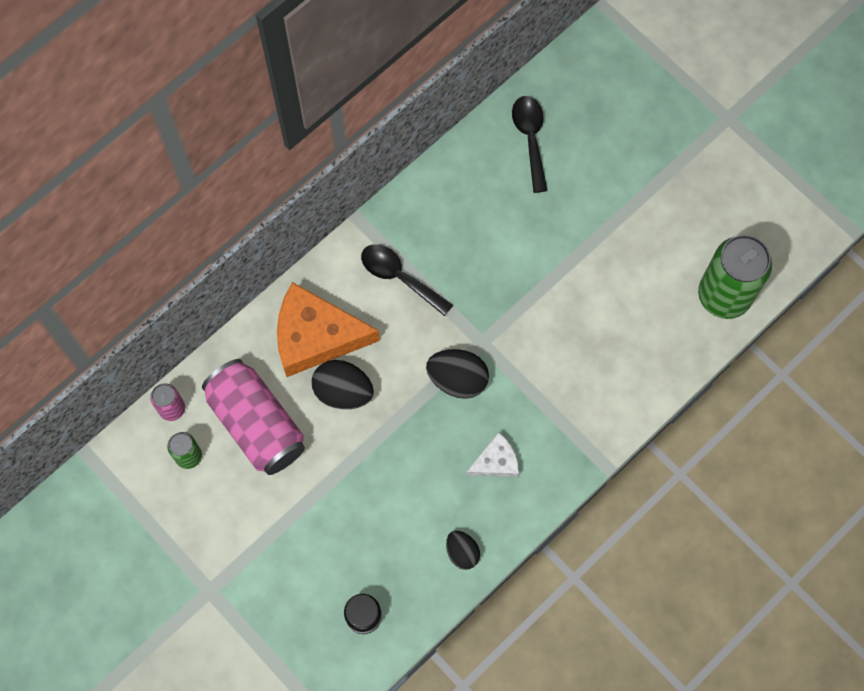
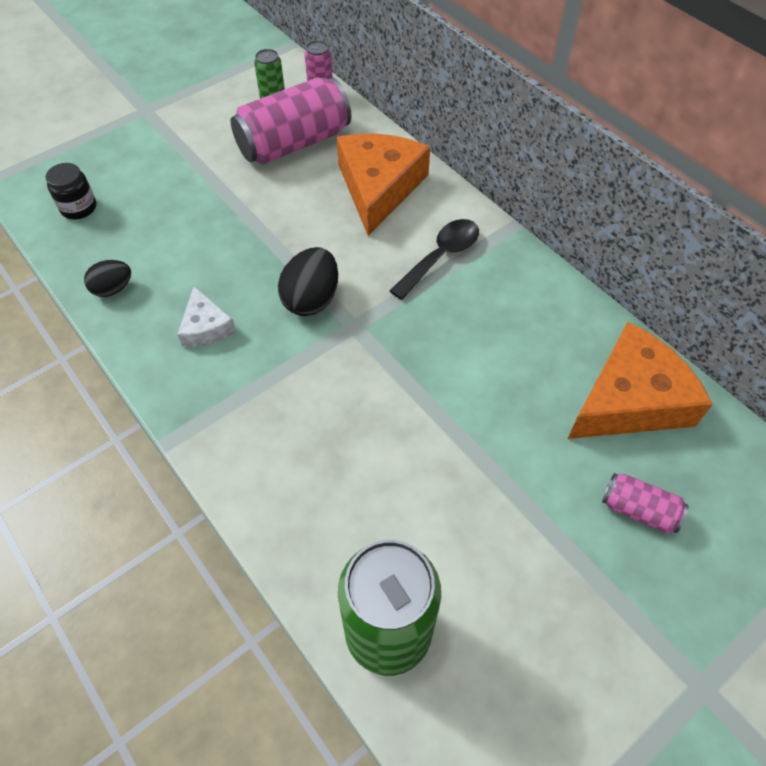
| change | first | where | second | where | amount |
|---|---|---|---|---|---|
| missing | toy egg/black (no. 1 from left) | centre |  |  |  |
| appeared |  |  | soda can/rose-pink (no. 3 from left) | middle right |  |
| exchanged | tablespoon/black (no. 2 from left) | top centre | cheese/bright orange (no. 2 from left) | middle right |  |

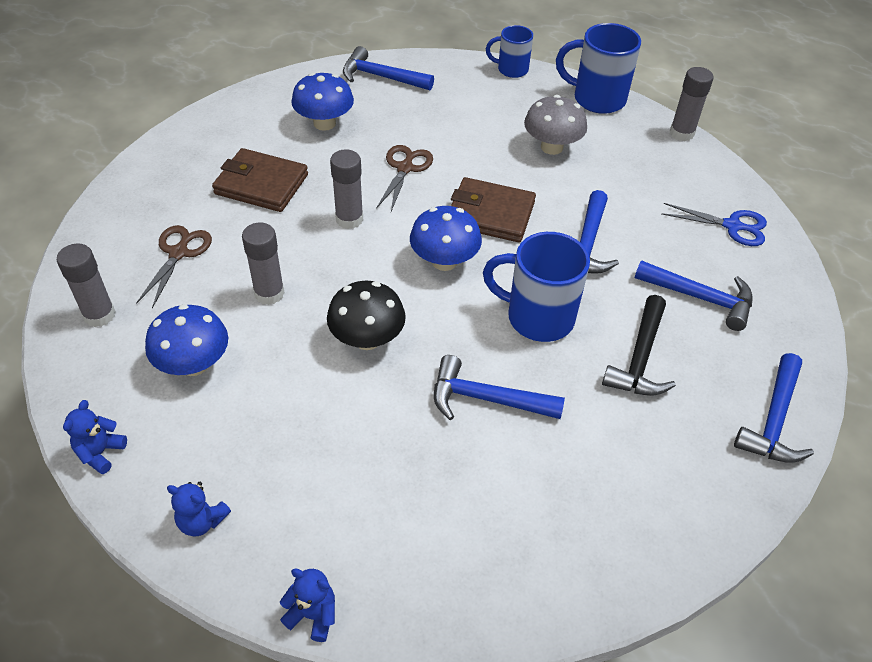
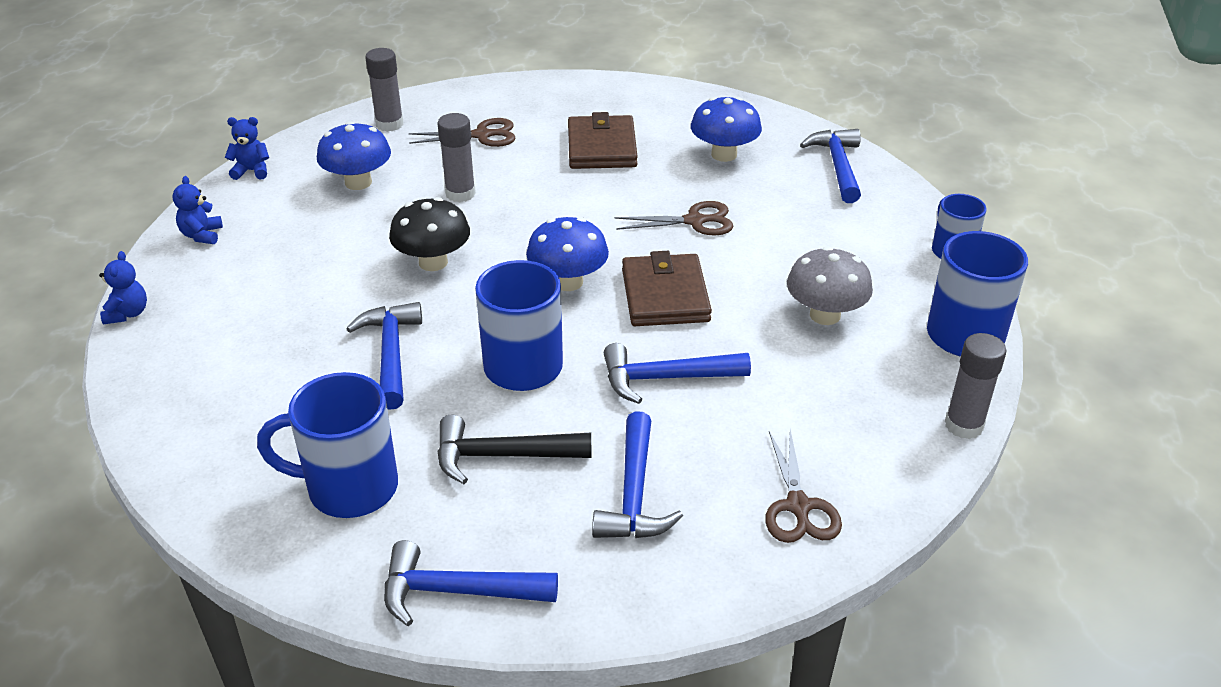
| change | first | where | second | where | amount |
|---|---|---|---|---|---|
| missing | glue/grey (no. 3 from left) | top centre |  |  |  |
| appeared |  |  | coffee mug/blue (no. 1 from left) | middle left |  |
| colour | shears/blue | middle right | shears/russet (no. 3 from left) | bottom centre |  |

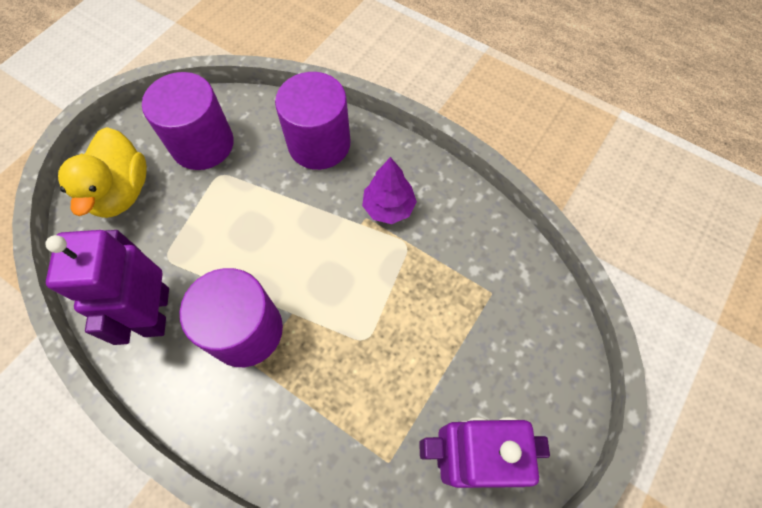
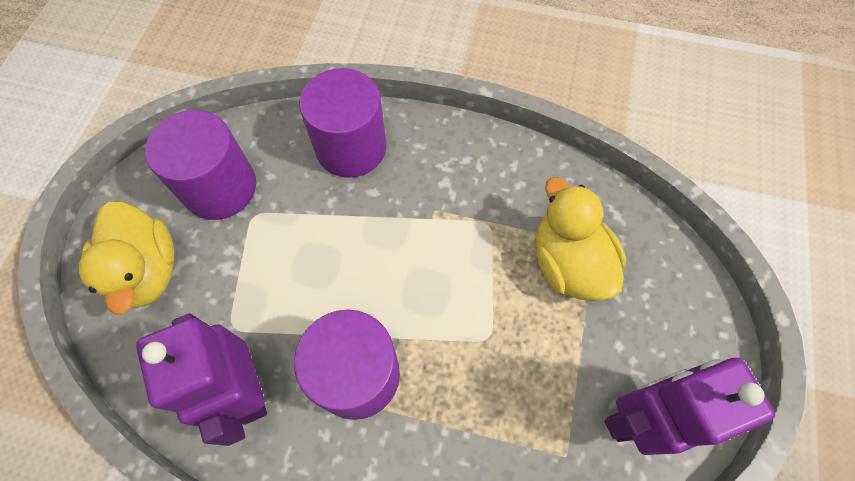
| change | first | where | second | where | amount |
|---|---|---|---|---|---|
| missing | tree/violet | centre |  |  |  |
| appeared |  |  | duck/bright yellow (no. 2 from left) | middle right |  |

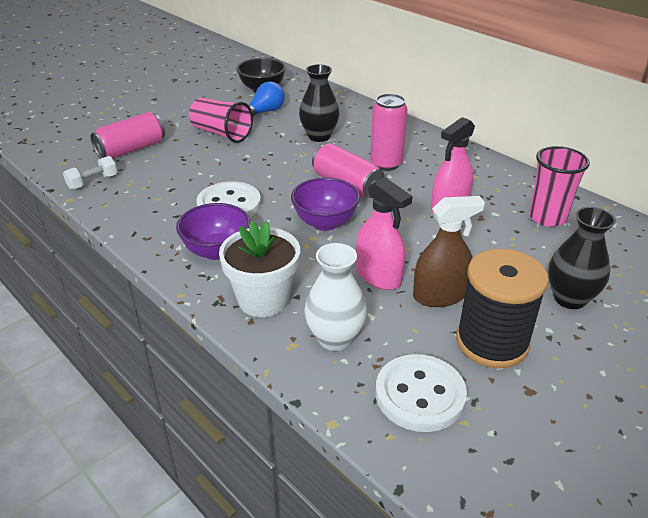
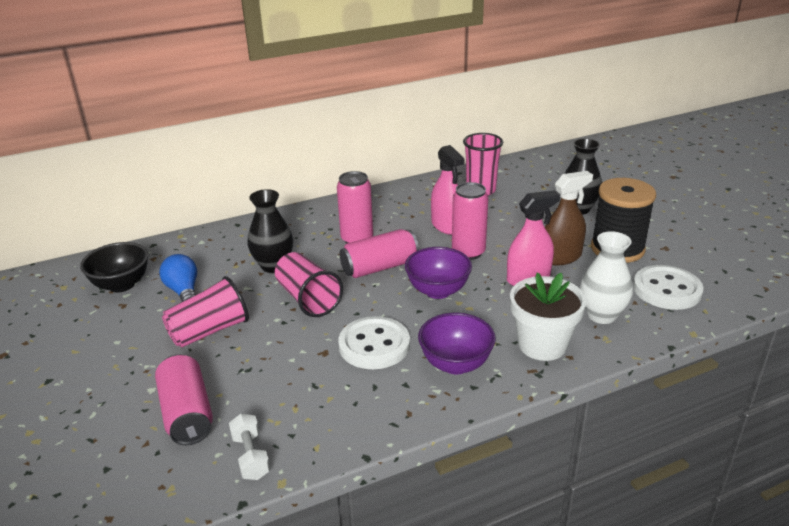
| change | first | where | second | where | amount |
|---|---|---|---|---|---|
| appeared |  |  | beaker/rose-pink (no. 2 from left) | centre |  |
| appeared |  |  | soda can/rose-pink (no. 4 from left) | centre |  |
| spun | spray cleaner/russet | middle right |  | middle right | 60 degrees clockwise |

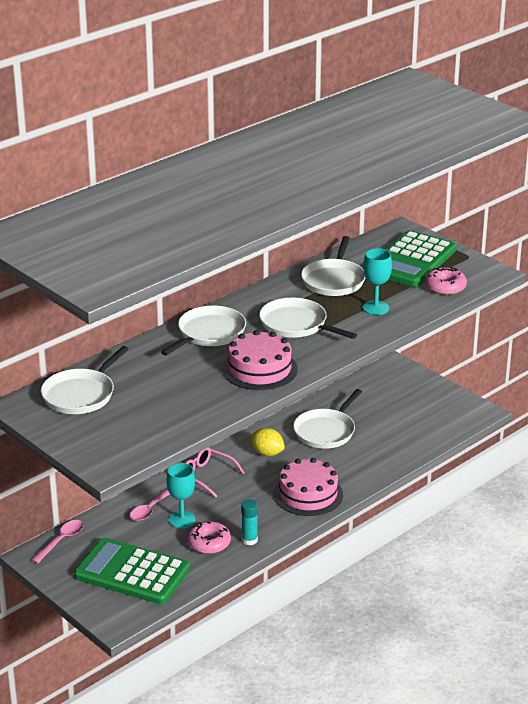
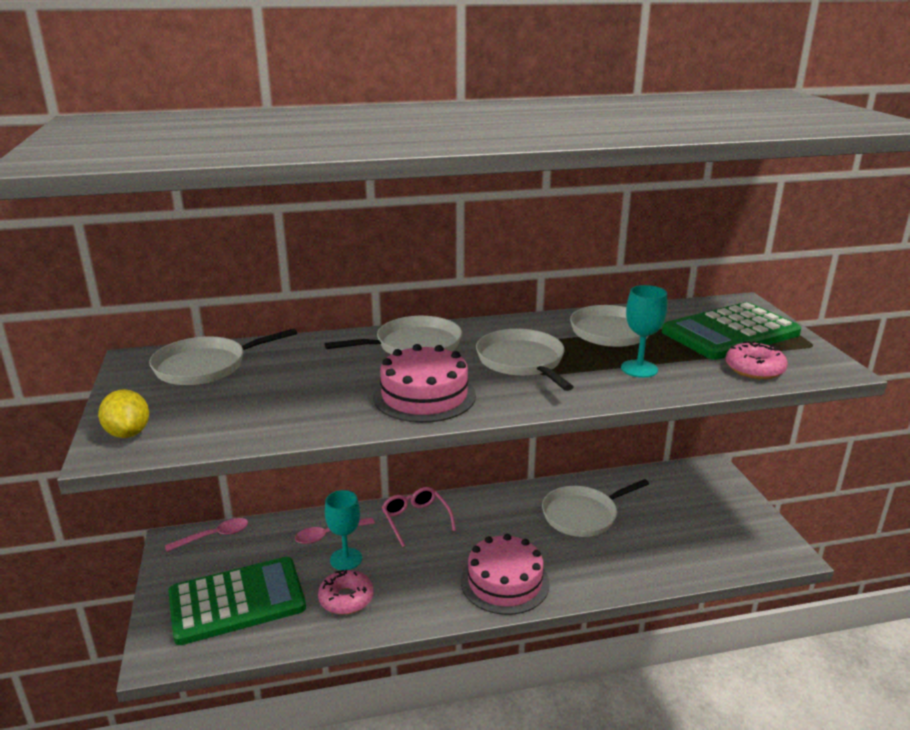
| change | first | where | second | where | amount |
|---|---|---|---|---|---|
| missing | glue/teal | bottom centre |  |  |  |
| relocated | lemon/bright yellow | centre |  | middle left |  |
| spun | calculator/leaf-green (no. 1 from left) | bottom left |  | bottom left | 105 degrees clockwise |

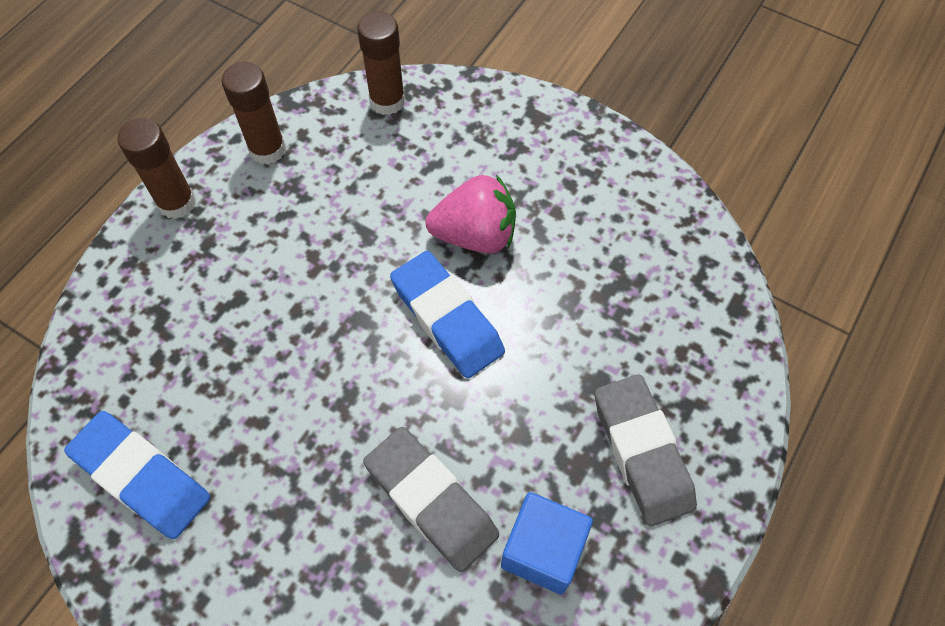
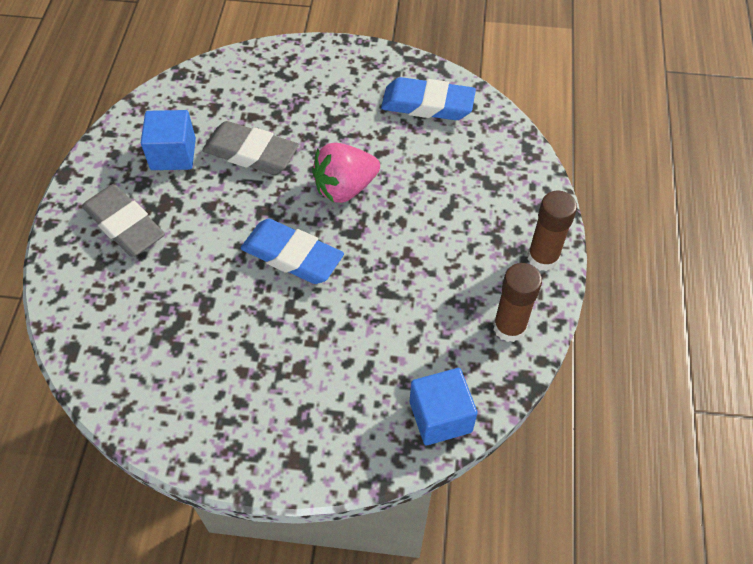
| change | first | where | second | where | amount |
|---|---|---|---|---|---|
| relocated | toy strawberry/rose-pink | centre |  | top centre |  |
| exchanged | glue/russet (no. 3 from left) | top centre | cube/blue (no. 2 from left) | bottom centre |  |

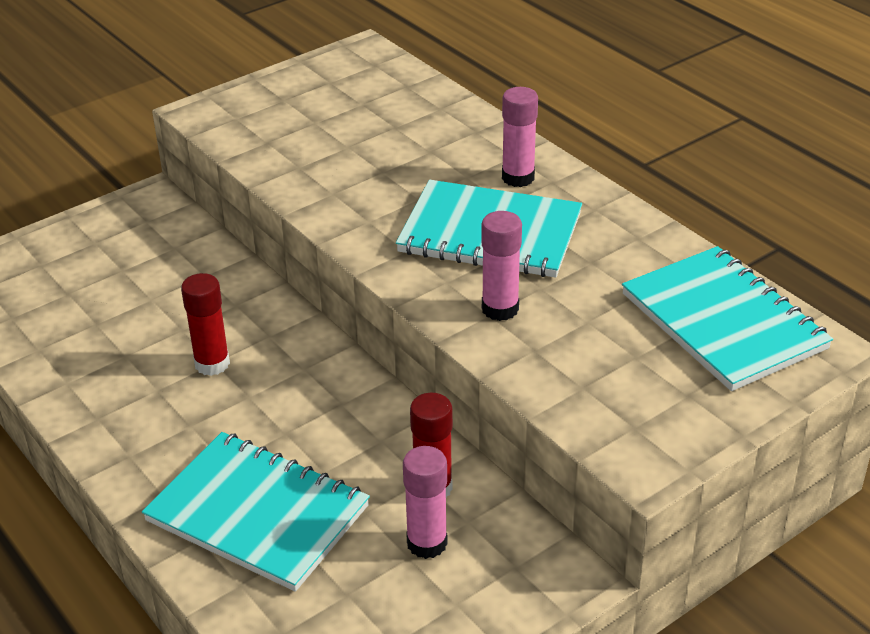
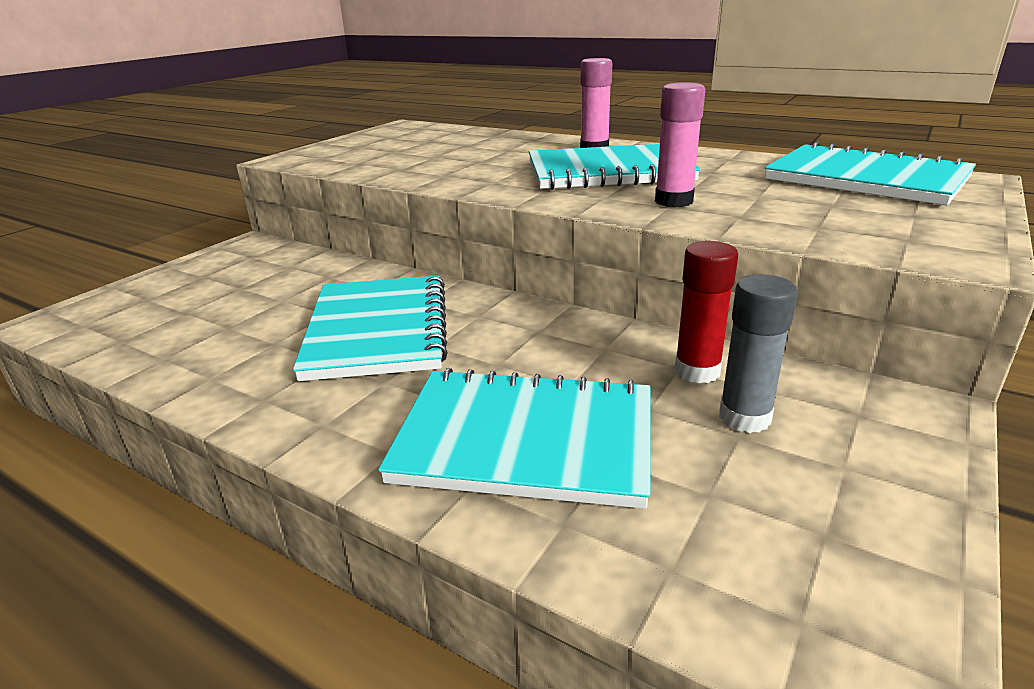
| change | first | where | second | where | amount |
|---|---|---|---|---|---|
| exchanged | glue/scarlet (no. 1 from left) | middle left | notepad/teal (no. 1 from left) | centre |  |
| colour | glue/rose-pink (no. 1 from left) | bottom centre | glue/grey | middle right |  |

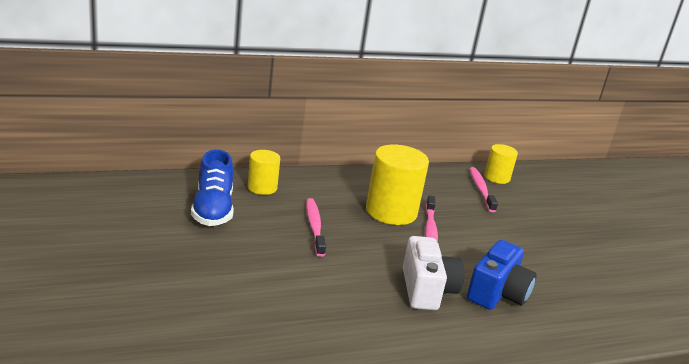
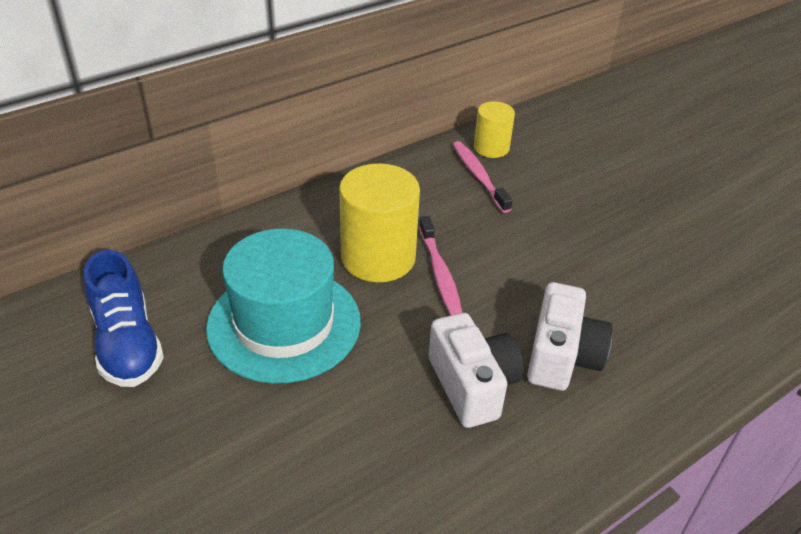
| change | first | where | second | where | amount |
|---|---|---|---|---|---|
| missing | cylinder/bright yellow (no. 1 from left) | centre |  |  |  |
| exchanged | dental brush/rose-pink (no. 1 from left) | centre | hat/teal | centre |  |
| colour | photo camera/blue | bottom right | photo camera/snow-white (no. 2 from left) | middle right |  |

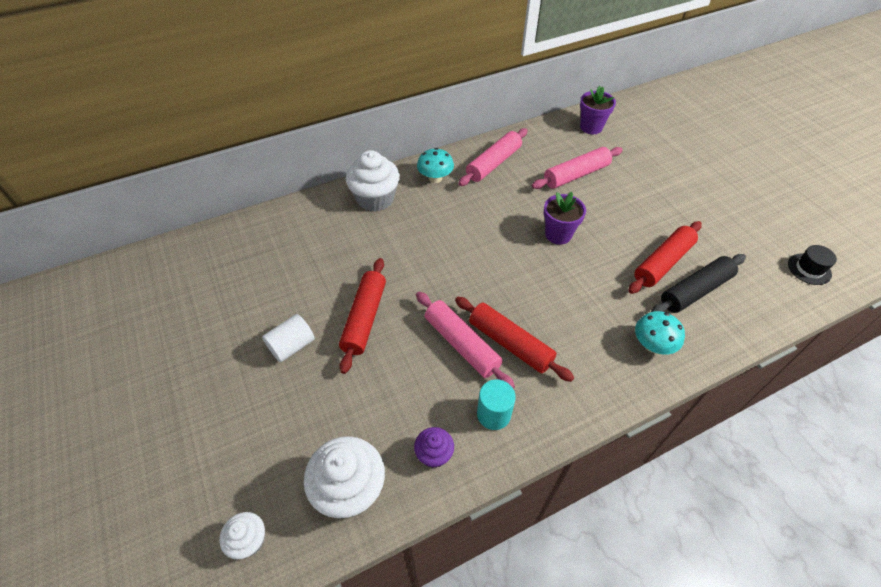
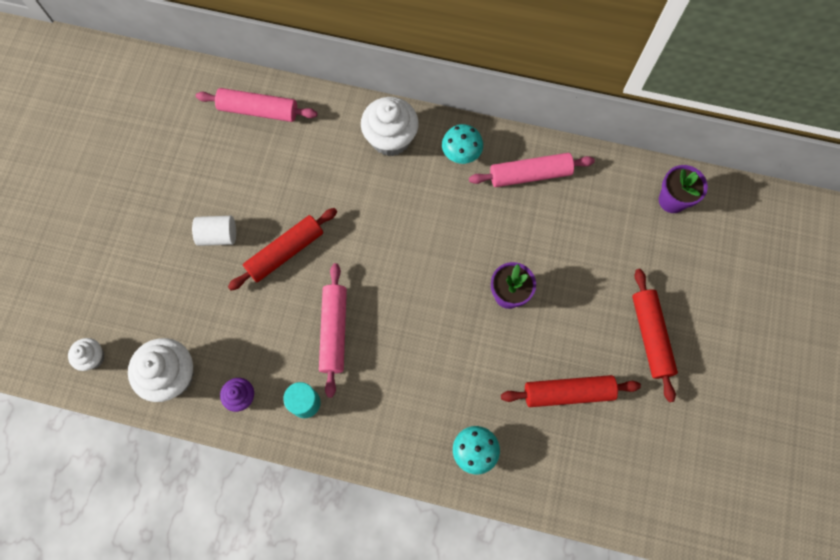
| change | first | where | second | where | amount |
|---|---|---|---|---|---|
| missing | dough roller/black | middle right |  |  |  |
| missing | hat/black | middle right |  |  |  |
| relocated | dough roller/scarlet (no. 2 from left in the first image) | centre | dough roller/scarlet (no. 3 from left) | middle right |  |
| relocated | dough roller/rose-pink (no. 3 from left in the first image) | top centre | dough roller/rose-pink (no. 1 from left) | top left |  |

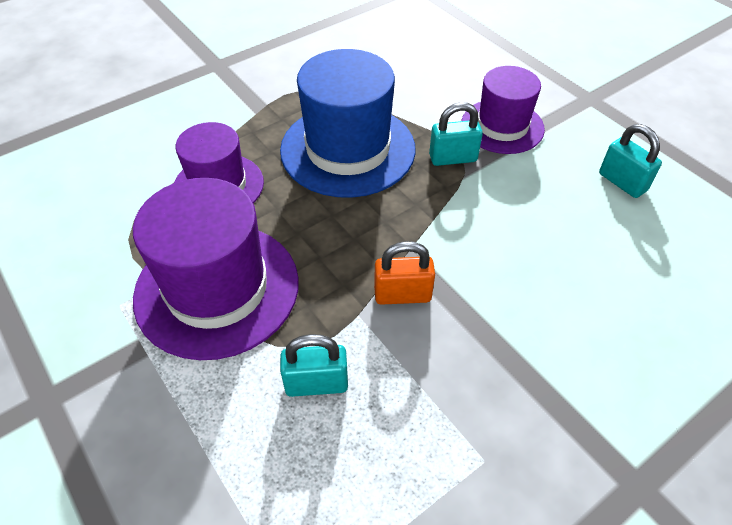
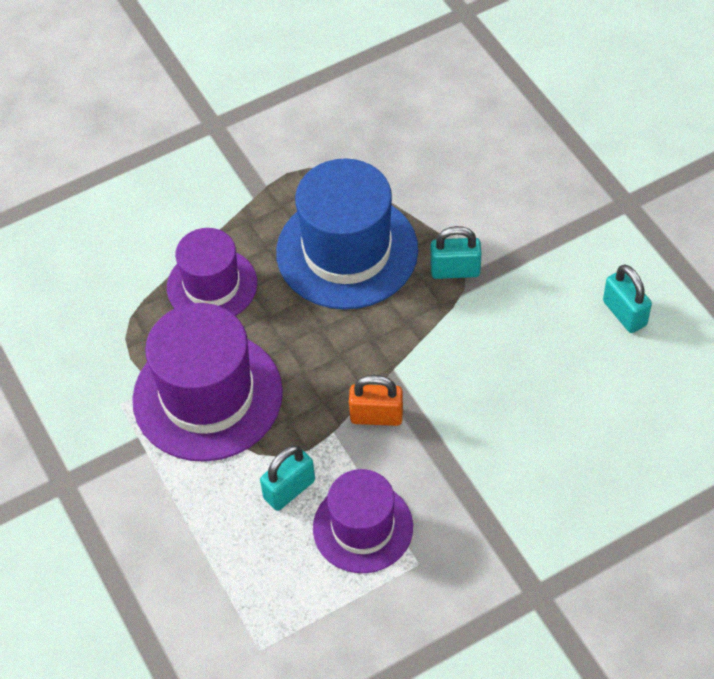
| change | first | where | second | where | amount |
|---|---|---|---|---|---|
| relocated | hat/violet (no. 3 from left) | top right |  | bottom centre |  |
| spun | lock/teal (no. 1 from left) | bottom centre |  | bottom centre | 45 degrees counterclockwise |

